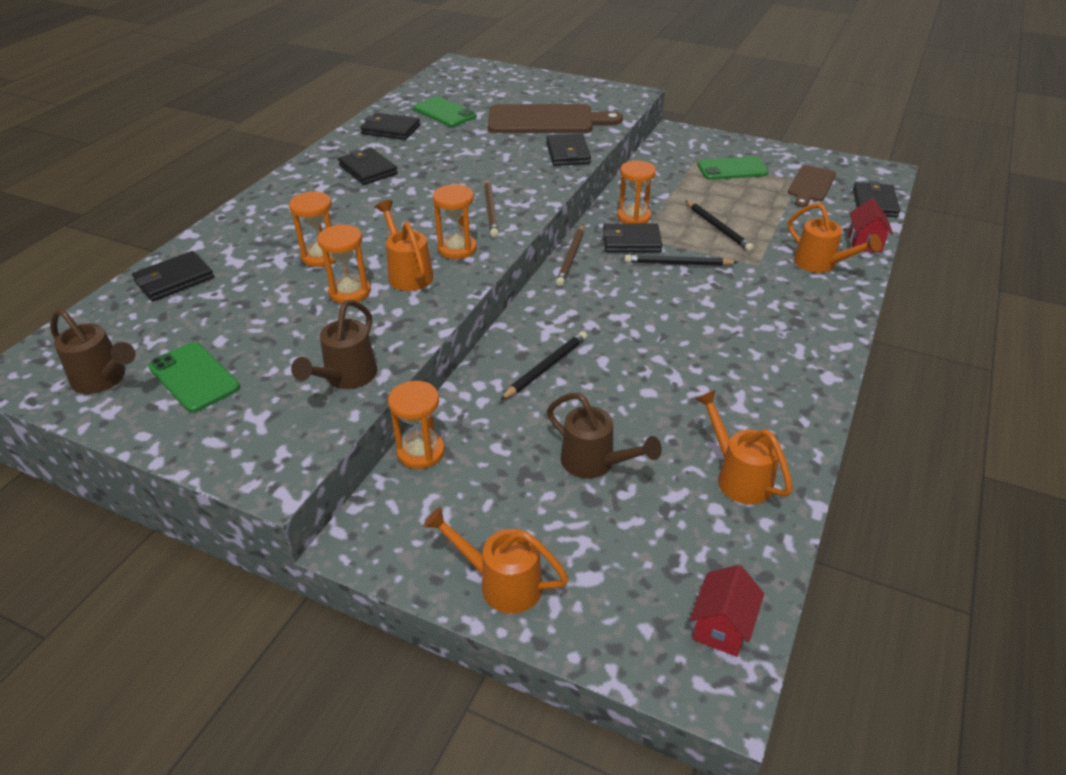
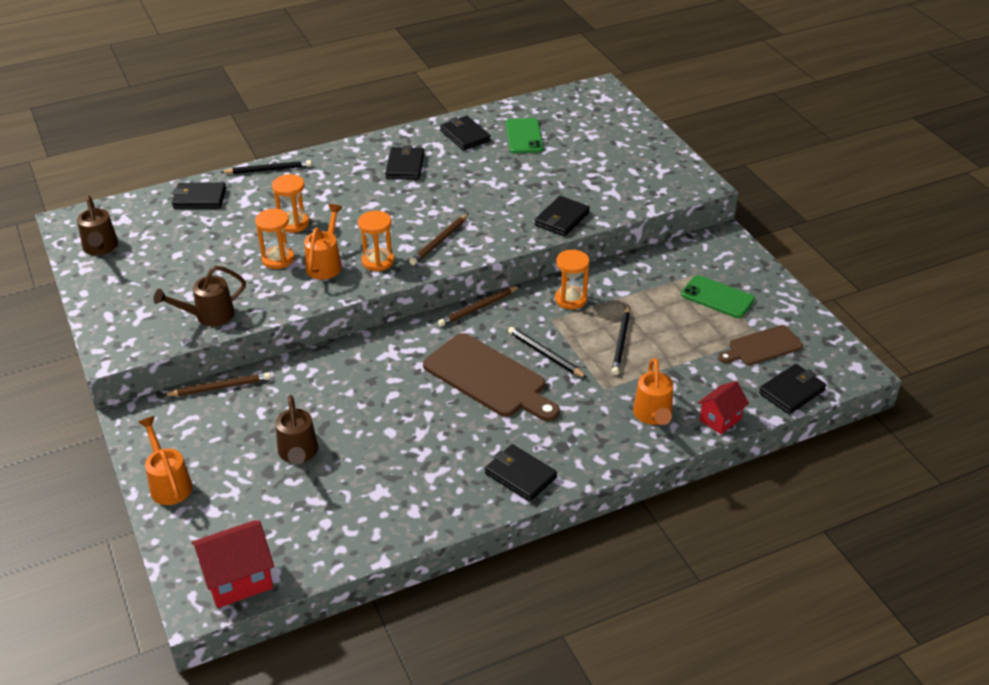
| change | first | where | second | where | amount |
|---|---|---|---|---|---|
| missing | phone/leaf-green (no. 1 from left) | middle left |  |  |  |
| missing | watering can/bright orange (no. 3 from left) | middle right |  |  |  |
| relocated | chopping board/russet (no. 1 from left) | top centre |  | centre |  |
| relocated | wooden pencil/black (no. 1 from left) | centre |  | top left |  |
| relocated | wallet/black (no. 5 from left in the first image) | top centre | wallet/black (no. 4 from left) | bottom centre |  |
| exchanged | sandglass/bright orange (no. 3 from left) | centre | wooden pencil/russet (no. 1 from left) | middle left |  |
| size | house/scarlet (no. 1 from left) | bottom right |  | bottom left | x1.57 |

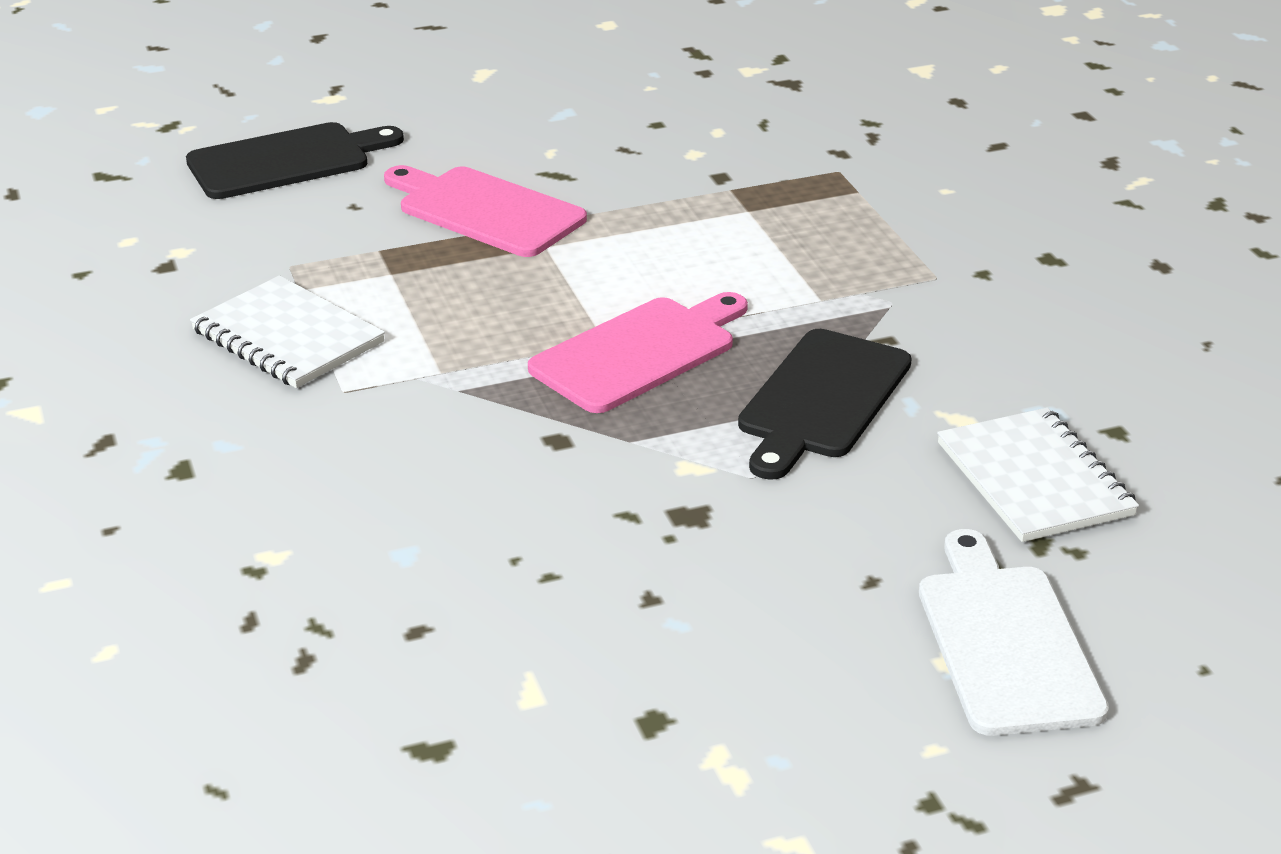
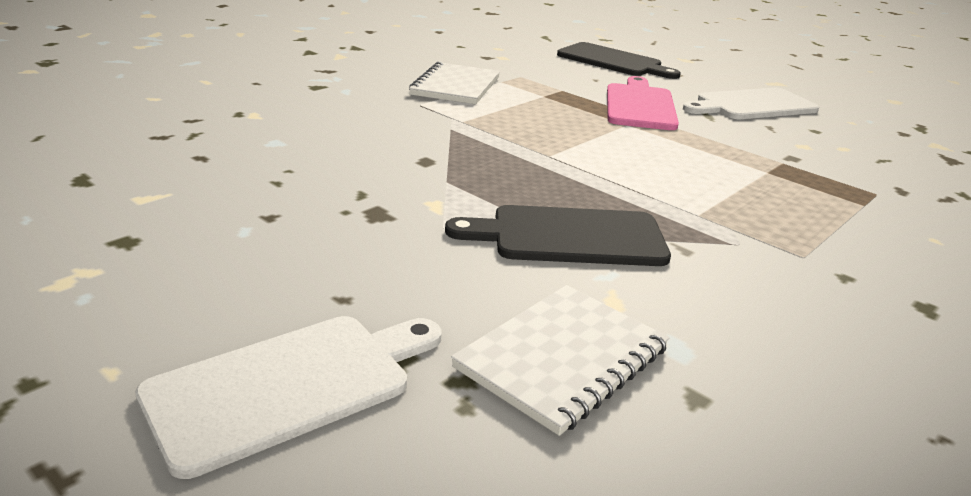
| change | first | where | second | where | amount |
|---|---|---|---|---|---|
| missing | chopping board/rose-pink (no. 2 from left) | centre |  |  |  |
| appeared |  |  | chopping board/snow-white (no. 2 from left) | top right |  |

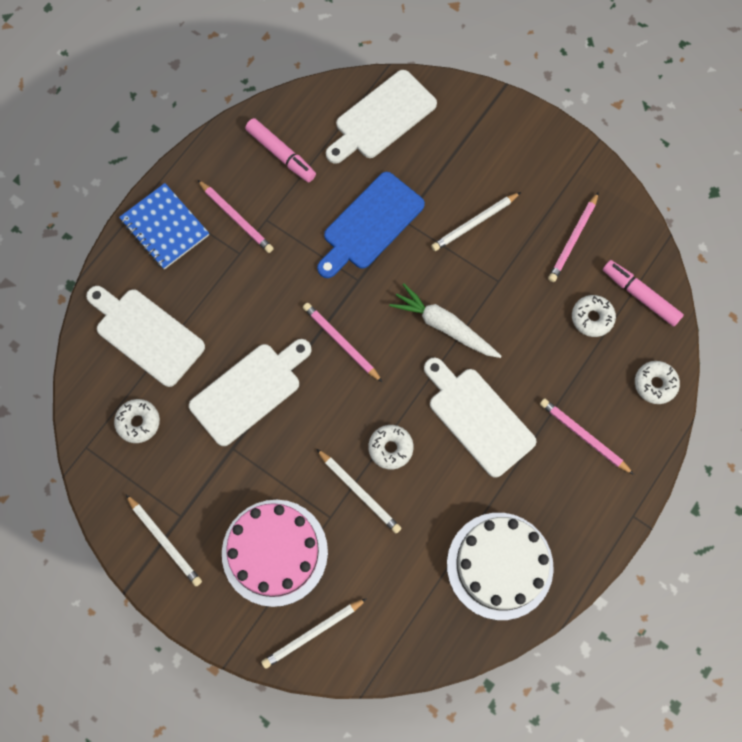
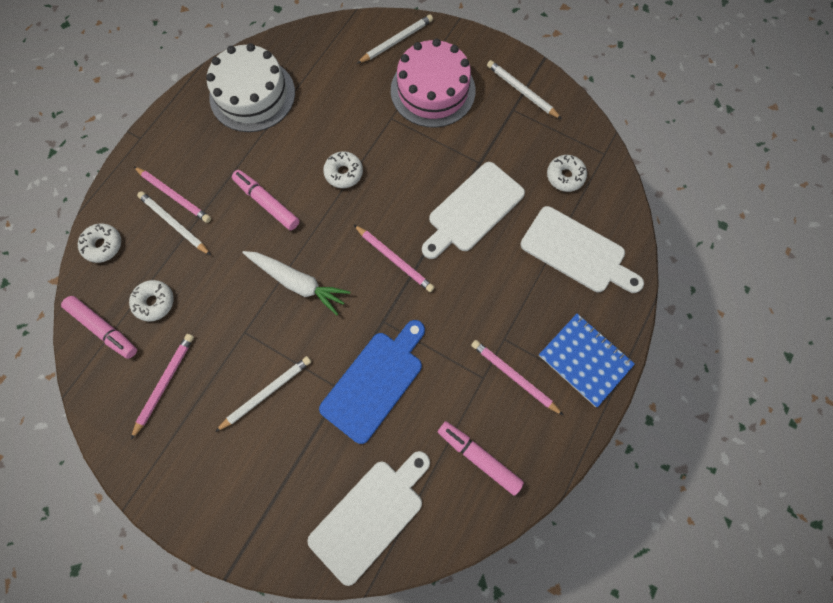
| change | first | where | second | where | amount |
|---|---|---|---|---|---|
| relocated | wooden pencil/snow-white (no. 3 from left in the first image) | centre | wooden pencil/snow-white (no. 1 from left) | middle left |  |
| exchanged | chopping board/snow-white (no. 4 from left) | centre | felt pen/rose-pink (no. 2 from left) | top left |  |

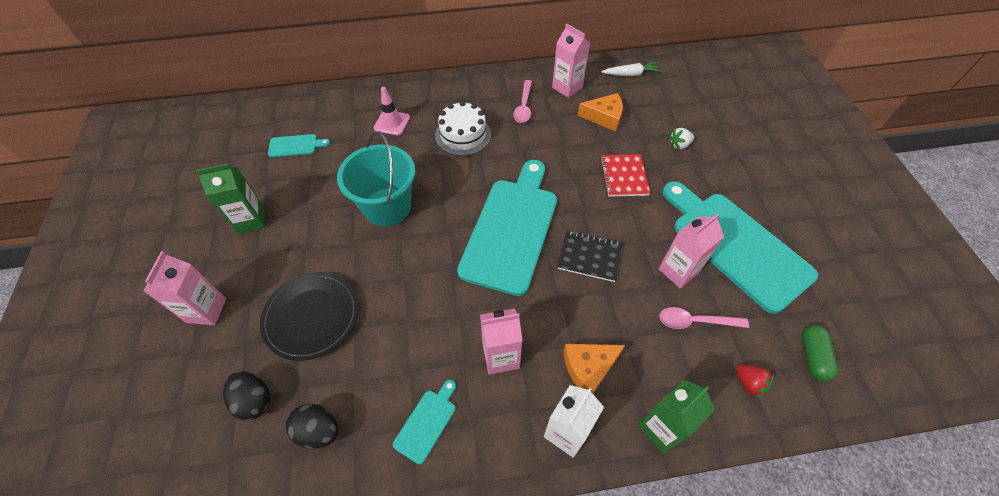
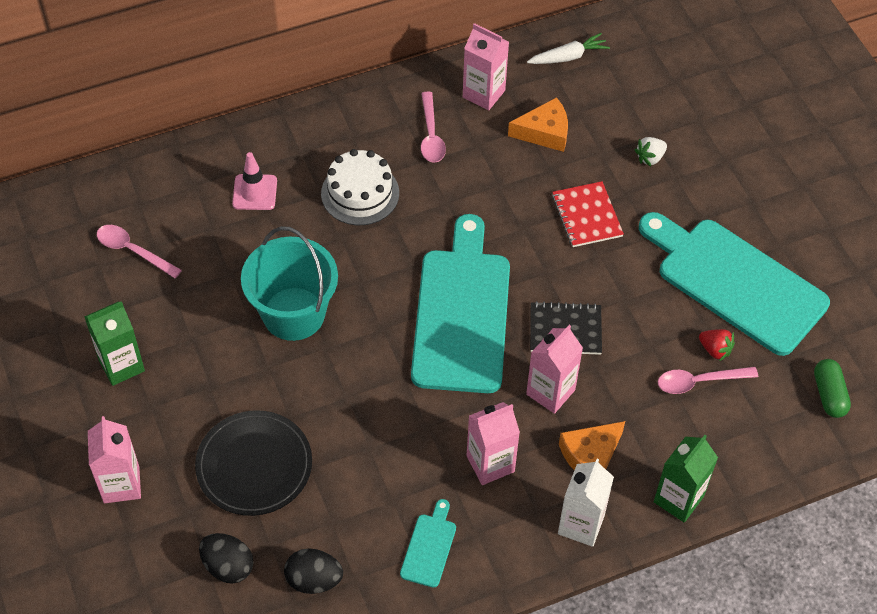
| change | first | where | second | where | amount |
|---|---|---|---|---|---|
| relocated | juice carton/rose-pink (no. 4 from left) | middle right |  | centre |  |
| relocated | toy strawberry/scarlet | bottom right |  | middle right |  |
| exchanged | chopping board/teal (no. 1 from left) | top left | tablespoon/rose-pink (no. 1 from left) | middle left |  |

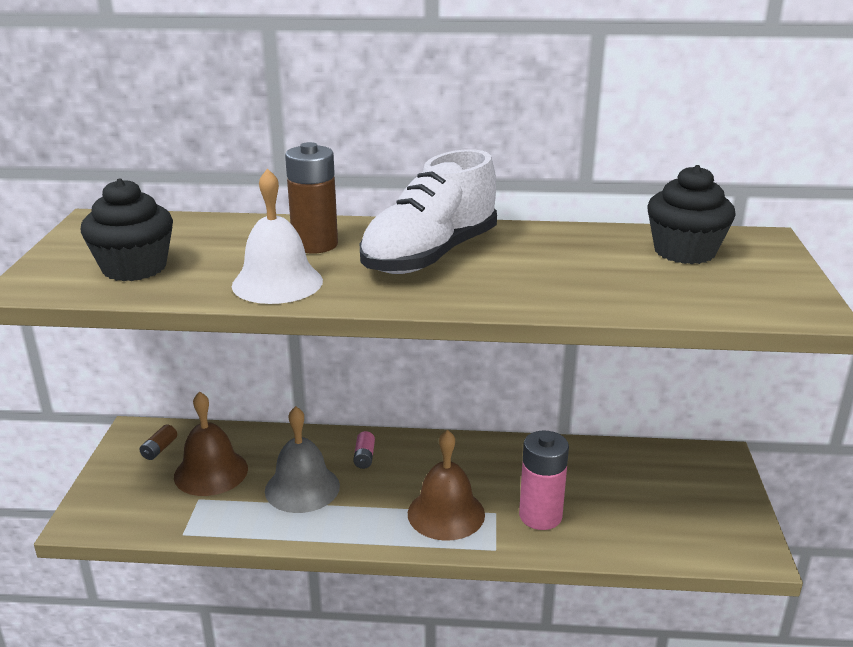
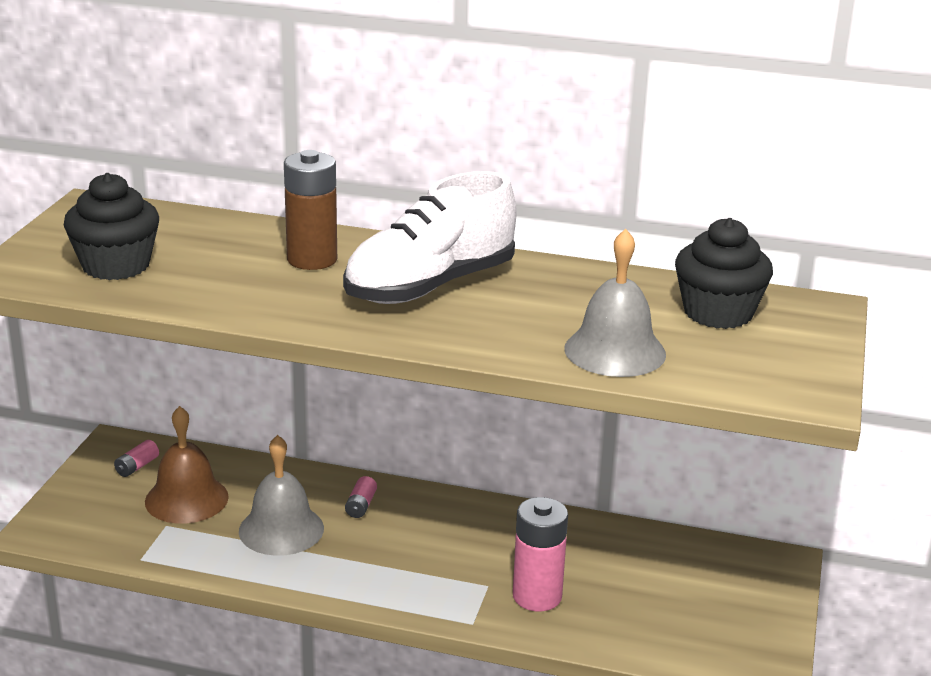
| change | first | where | second | where | amount |
|---|---|---|---|---|---|
| missing | hand bell/snow-white | middle left |  |  |  |
| missing | hand bell/russet (no. 2 from left) | bottom centre |  |  |  |
| appeared |  |  | hand bell/grey (no. 2 from left) | centre |  |
| colour | AA battery/russet (no. 1 from left) | bottom left | AA battery/rose-pink (no. 1 from left) | bottom left |  |

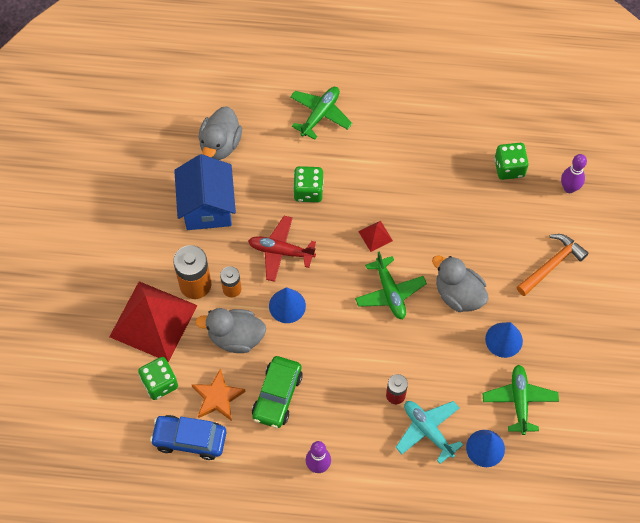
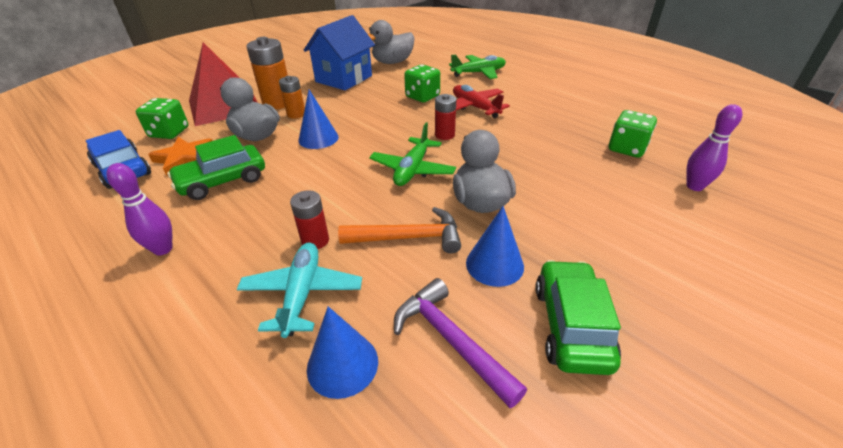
| change | first | where | second | where | amount |
|---|---|---|---|---|---|
| appeared |  |  | automobile/leaf-green (no. 2 from left) | bottom right |  |
| relocated | aeroplane/scarlet | centre |  | top centre |  |
| relocated | hammer/bright orange | middle right |  | centre |  |
| exchanged | pyramid/scarlet (no. 2 from left) | centre | AA battery/scarlet (no. 2 from left) | top centre |  |
| exchanged | aeroplane/leaf-green (no. 3 from left) | bottom right | hammer/violet | bottom centre |  |

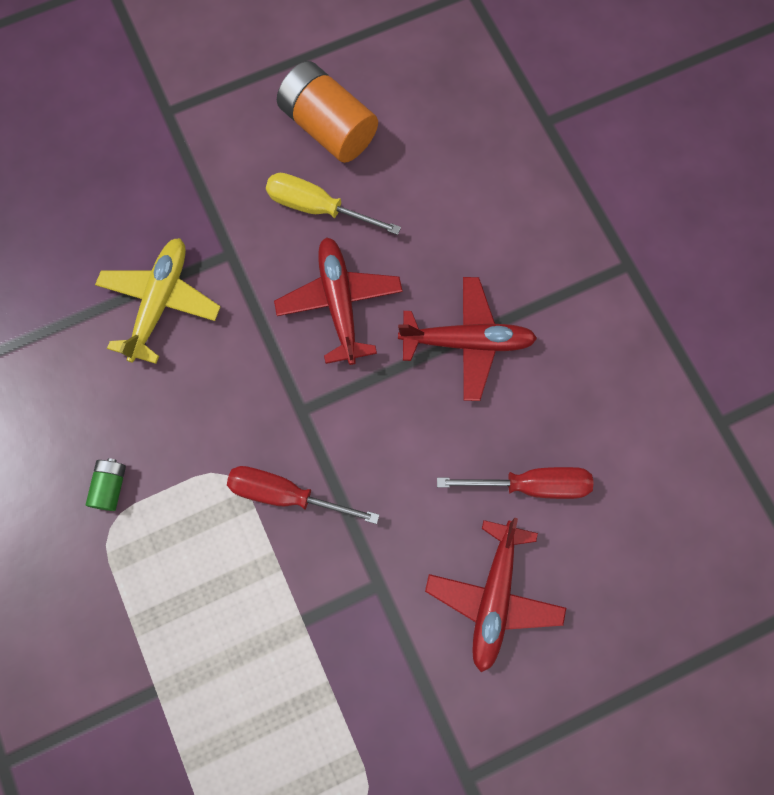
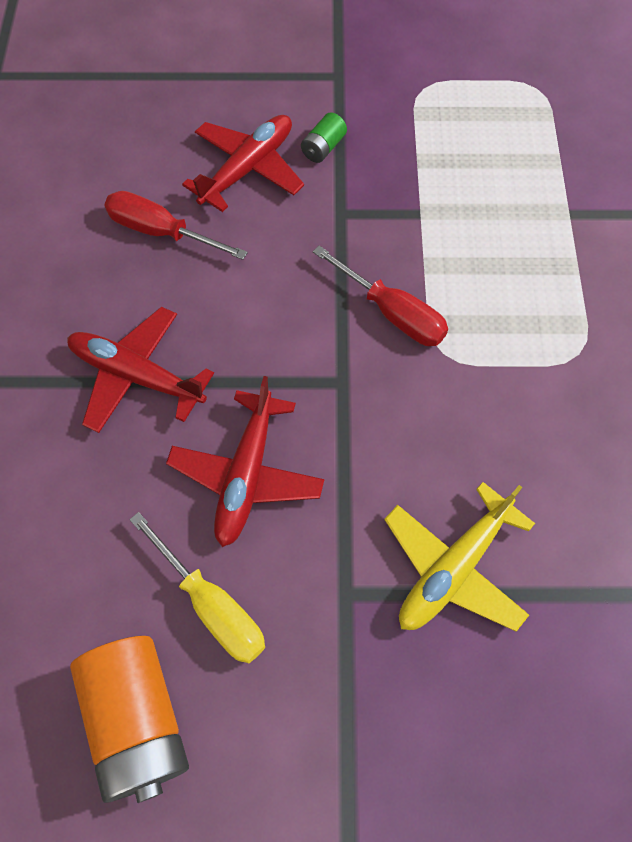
| change | first | where | second | where | amount |
|---|---|---|---|---|---|
| relocated | AA battery/leaf-green | middle left |  | top centre |  |

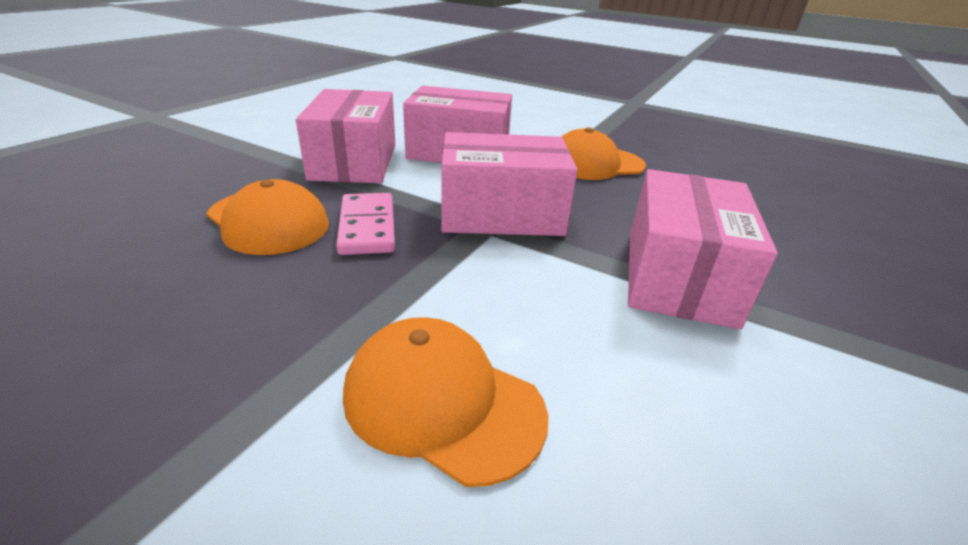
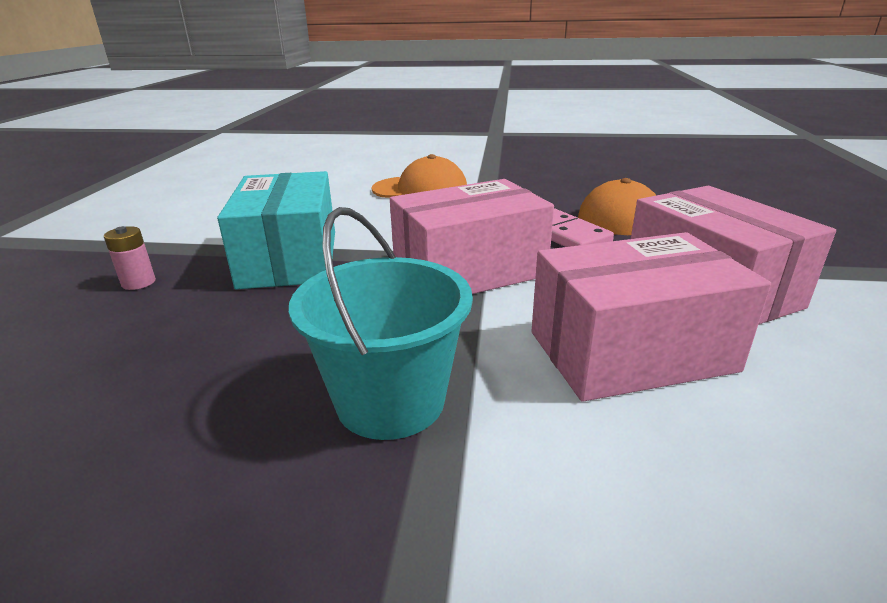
| change | first | where | second | where | amount |
|---|---|---|---|---|---|
| appeared |  |  | AA battery/rose-pink | middle left |  |
| exchanged | peaked cap/bright orange (no. 3 from left) | top centre | sand bucket/teal | centre |  |
| colour | package/rose-pink (no. 4 from left) | middle right | package/teal | middle left |  |

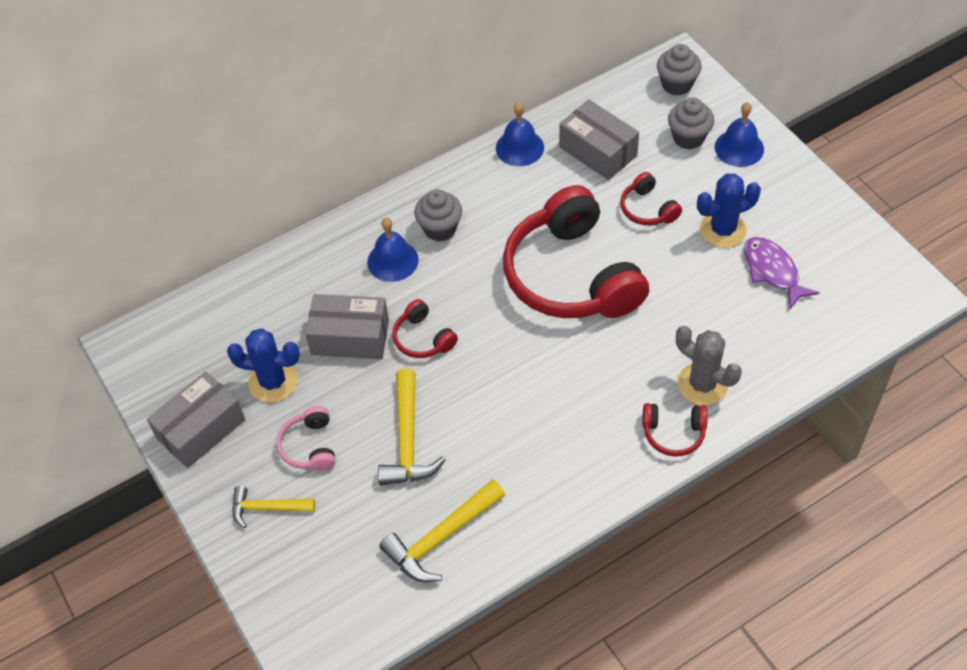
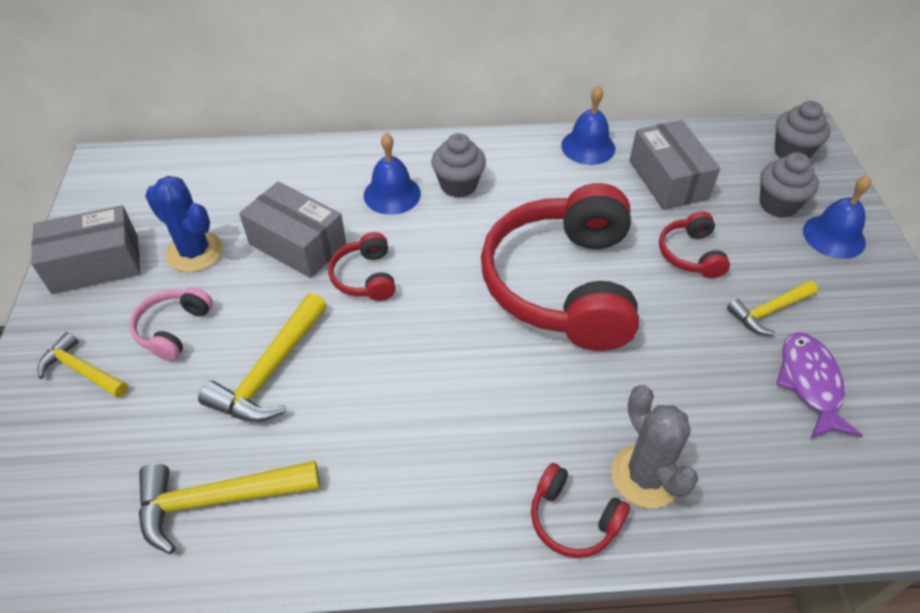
| change | first | where | second | where | amount |
|---|---|---|---|---|---|
| exchanged | prickly plant/blue (no. 2 from left) | top right | hammer/bright yellow (no. 4 from left) | middle right |  |

